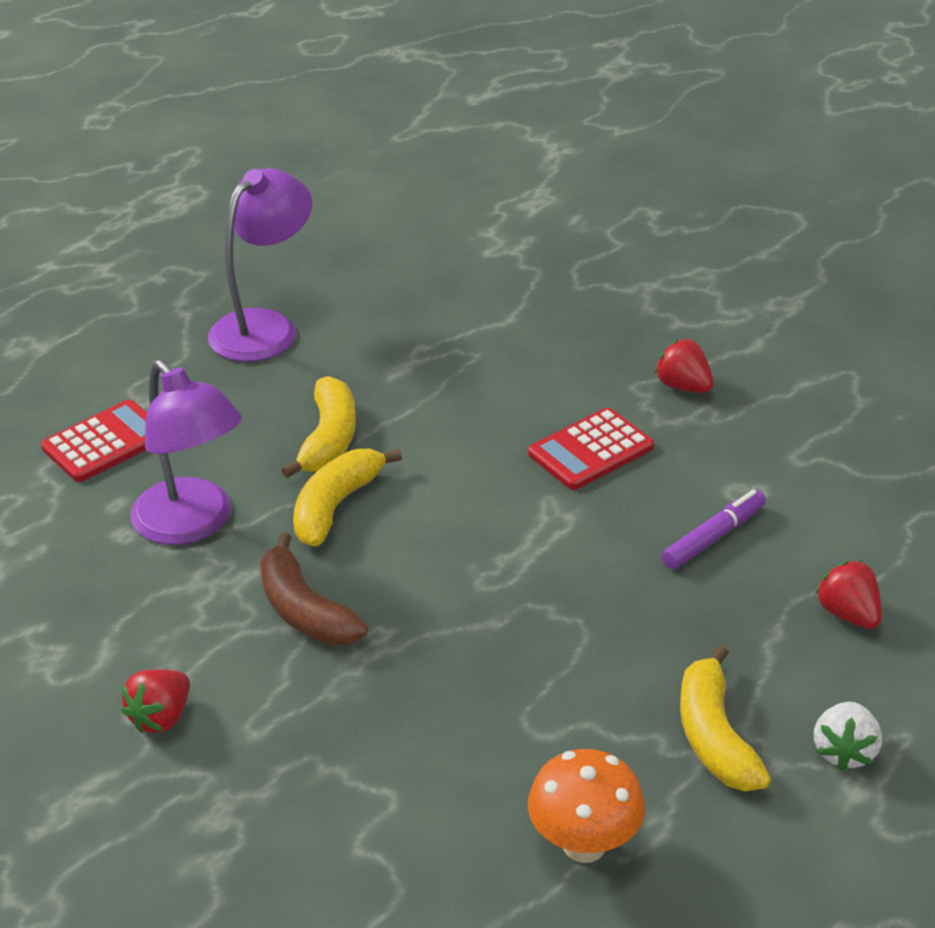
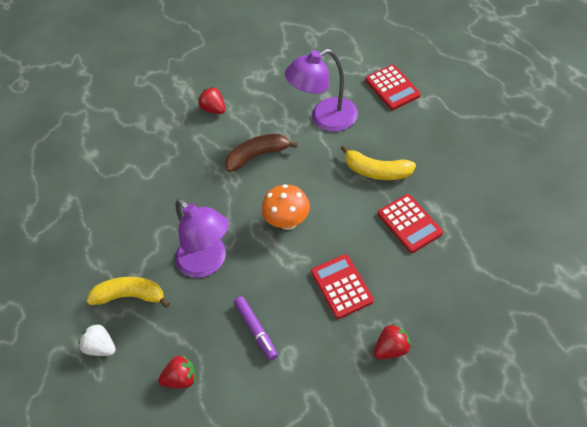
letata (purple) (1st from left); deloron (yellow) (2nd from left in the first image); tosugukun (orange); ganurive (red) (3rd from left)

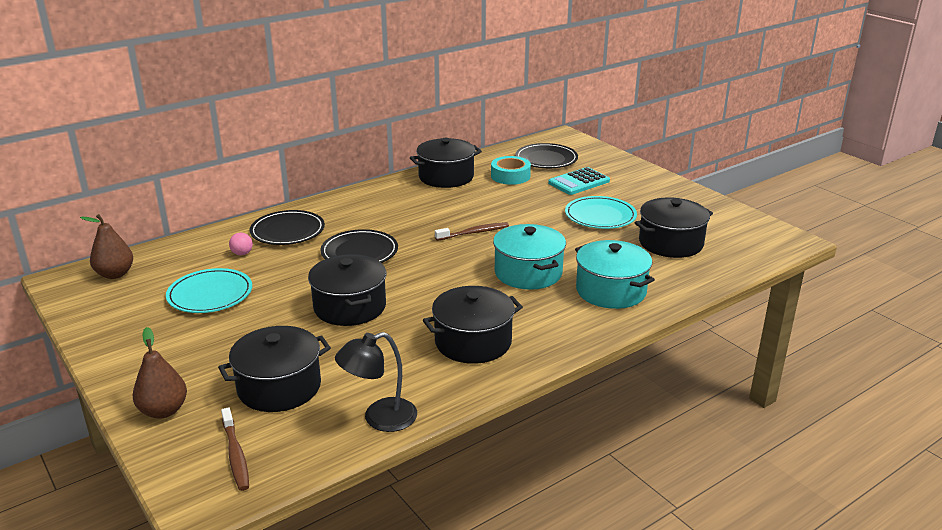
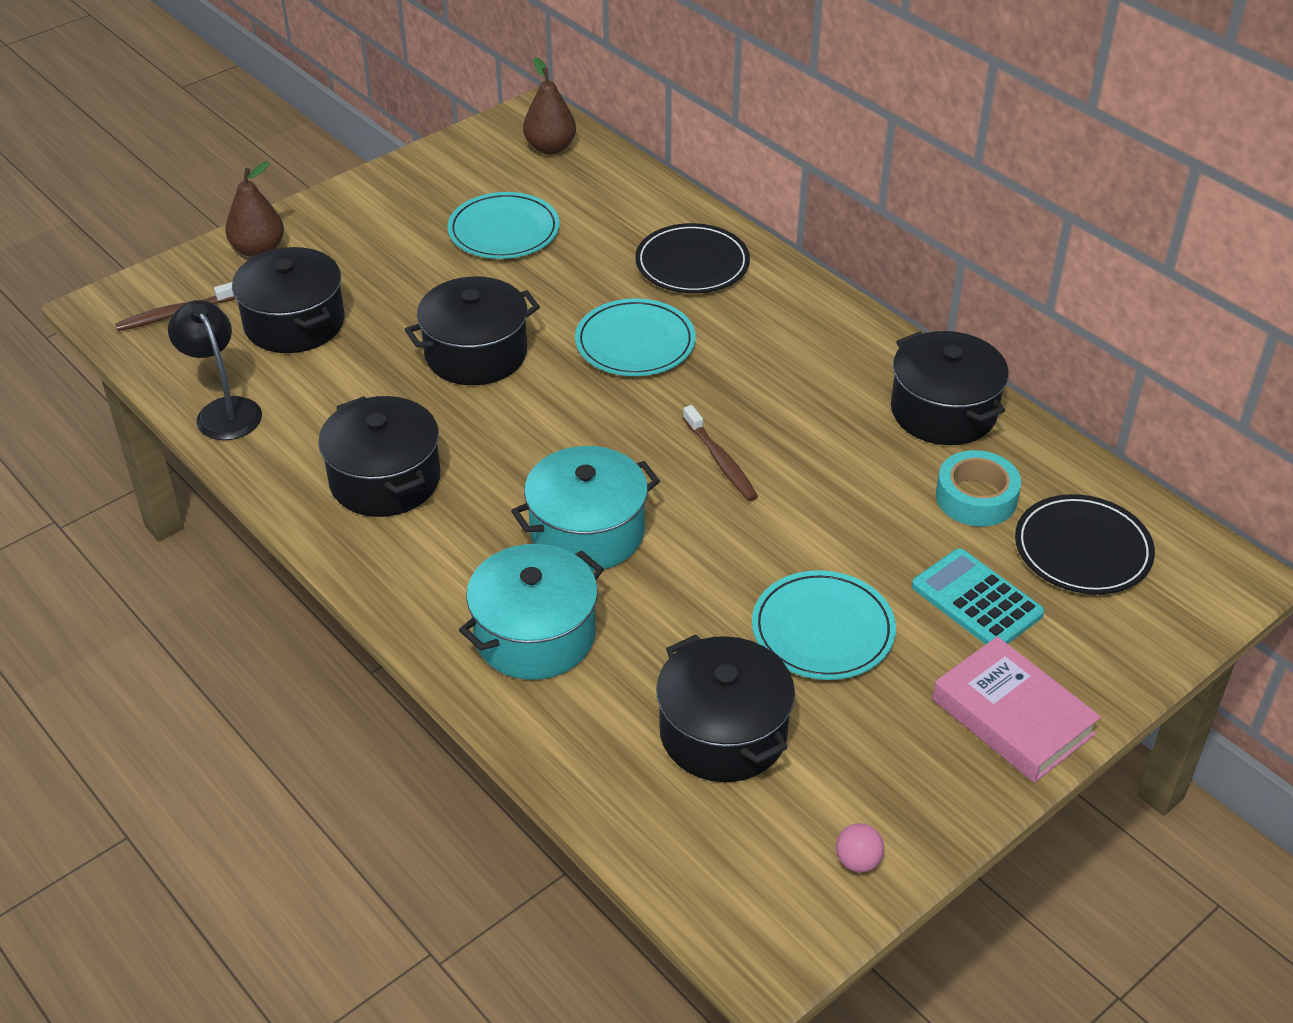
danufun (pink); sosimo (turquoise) (2nd from left); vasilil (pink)

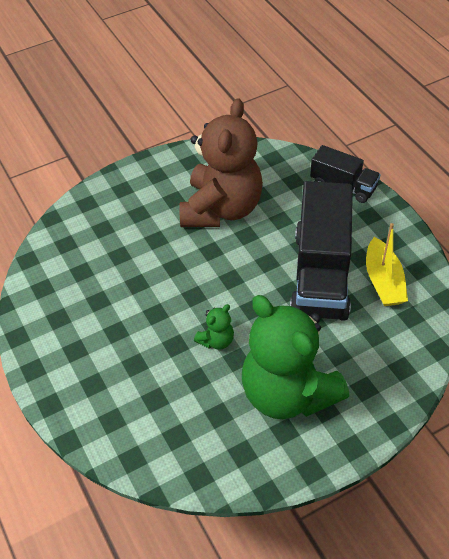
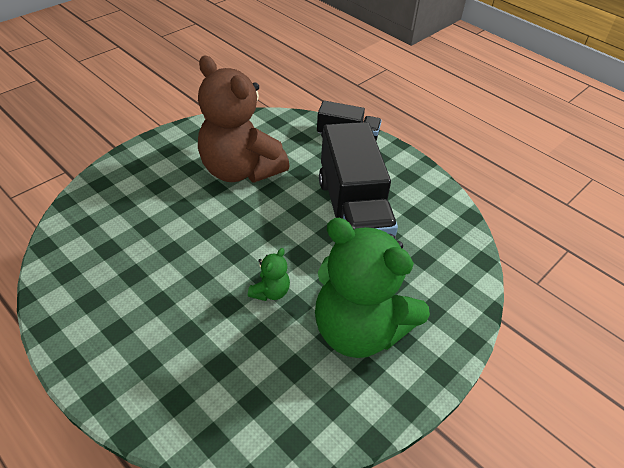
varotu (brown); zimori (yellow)

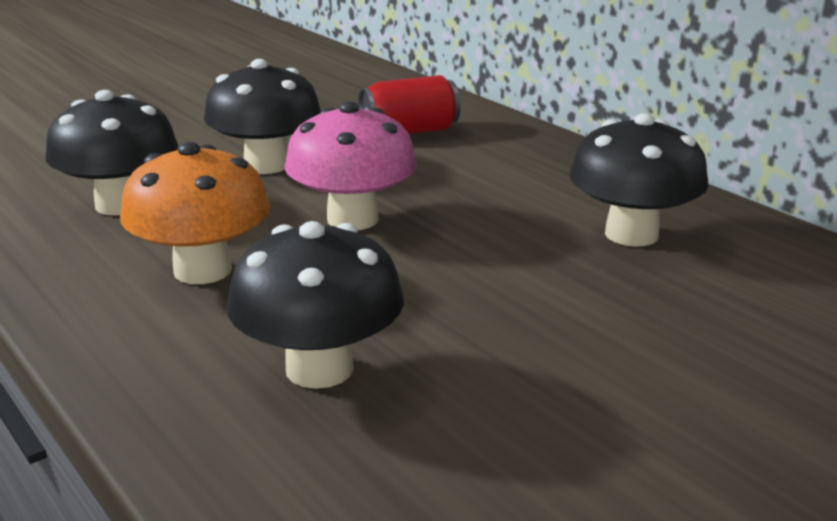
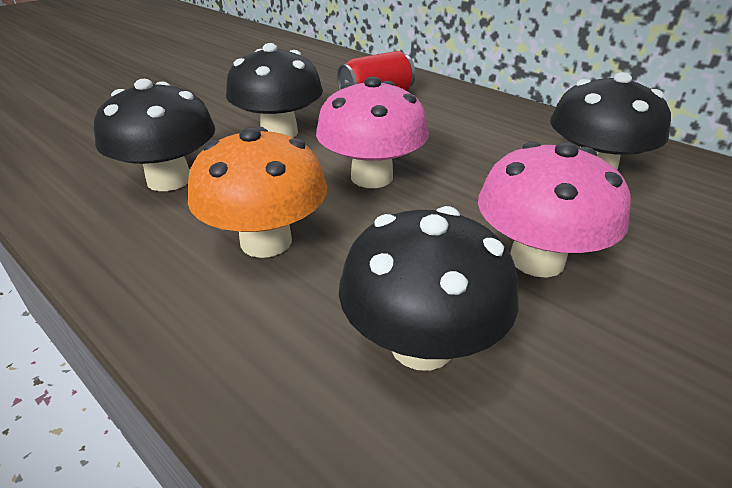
tosugukun (pink) (2nd from left)

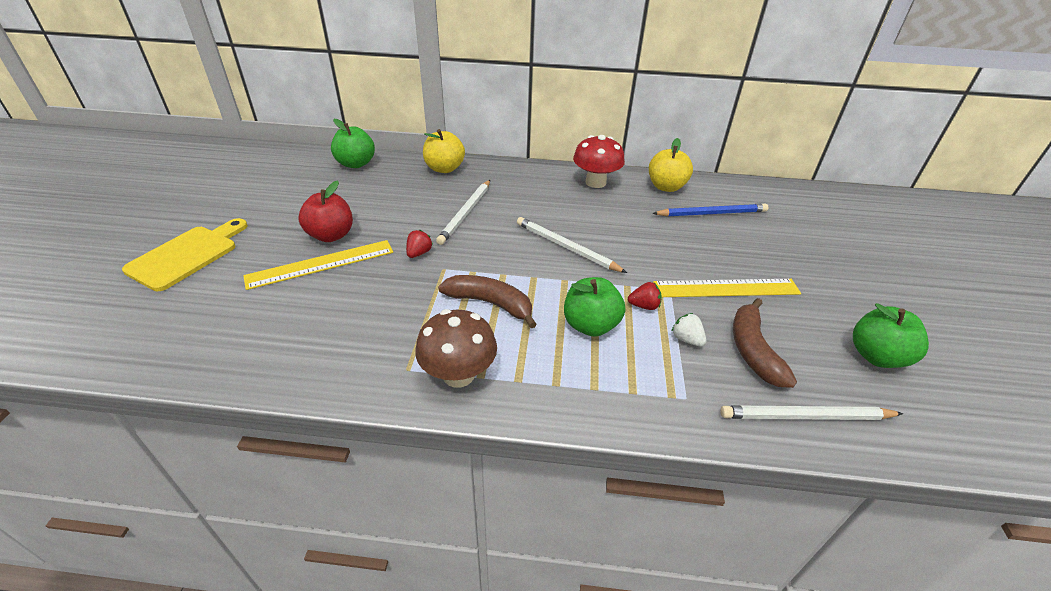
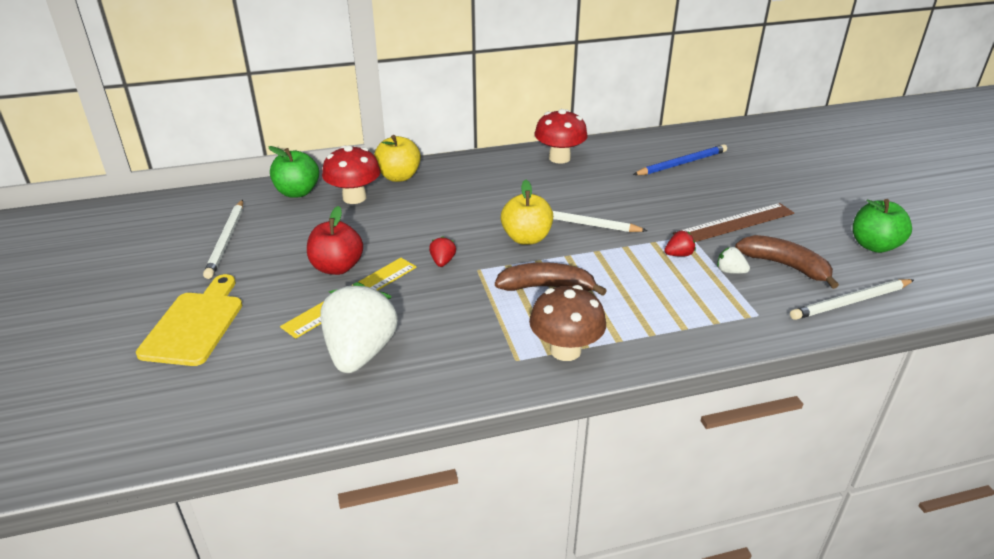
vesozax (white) (1st from left); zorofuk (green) (2nd from left in the first image); zorofuk (yellow) (2nd from left); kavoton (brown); deloron (brown) (2nd from left); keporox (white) (1st from left); tosugukun (red) (1st from left)

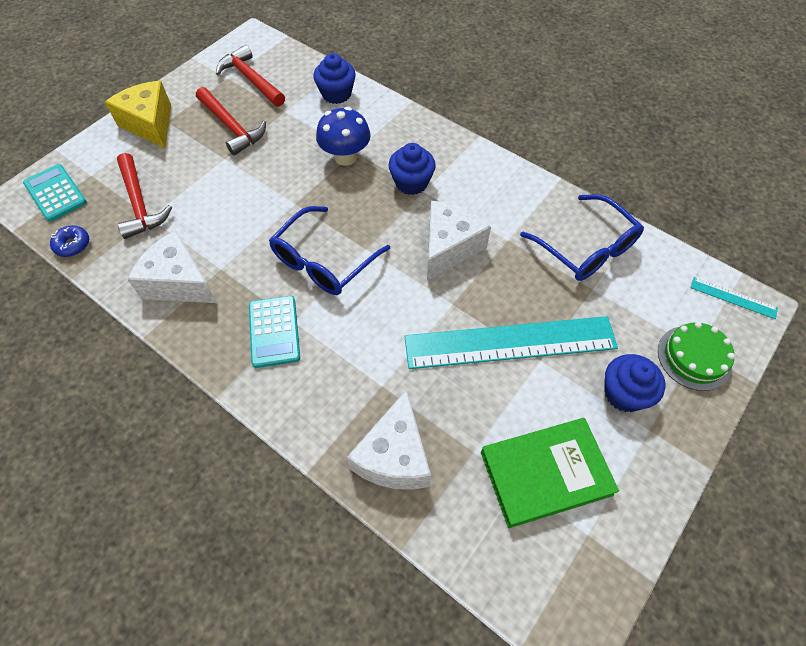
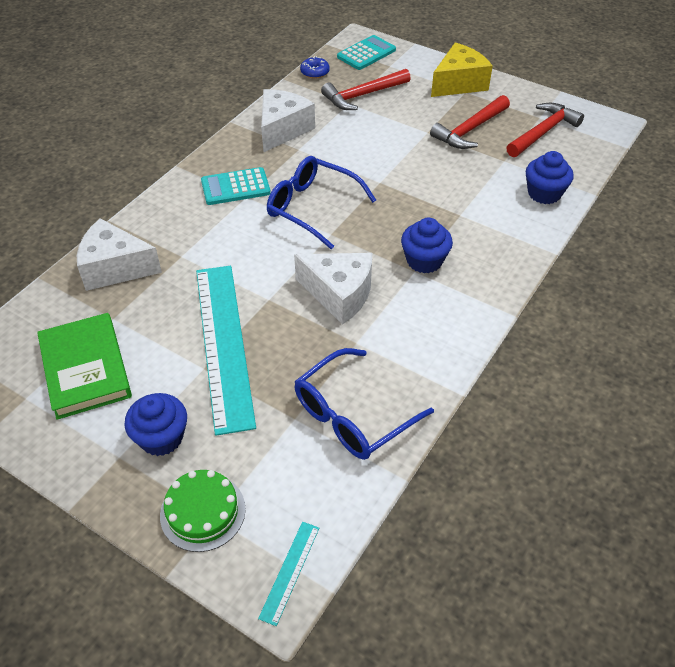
tosugukun (blue)

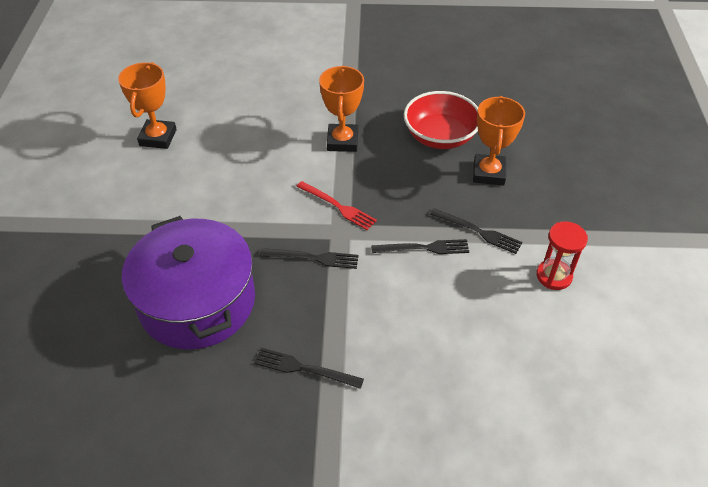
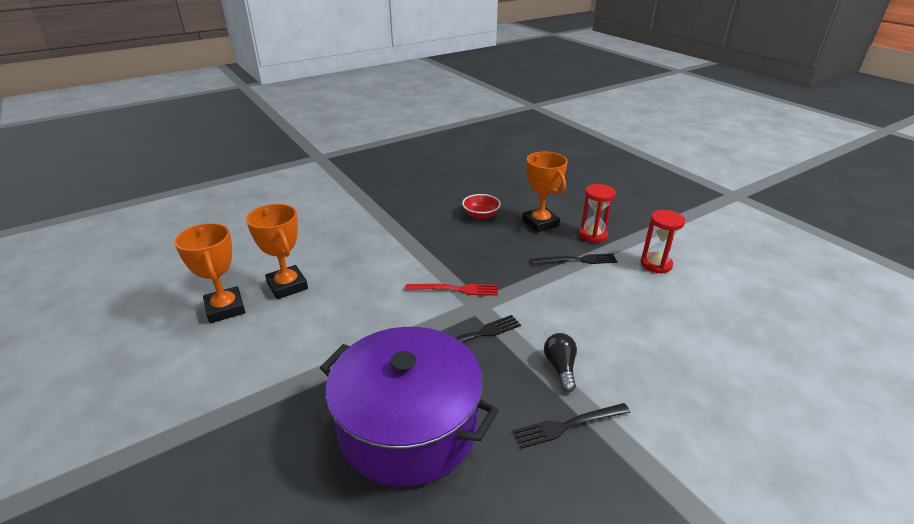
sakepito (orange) (2nd from left); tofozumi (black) (3rd from left in the first image); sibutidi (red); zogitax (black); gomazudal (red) (1st from left)

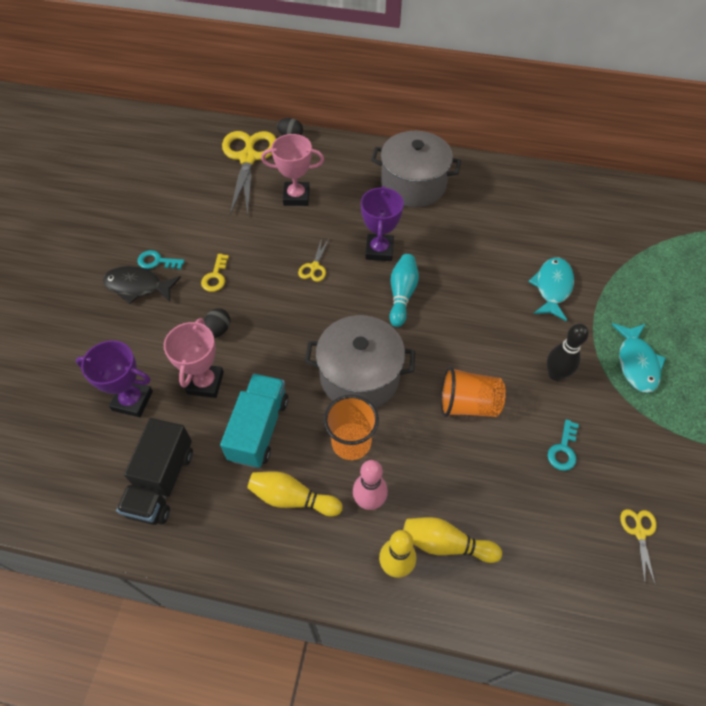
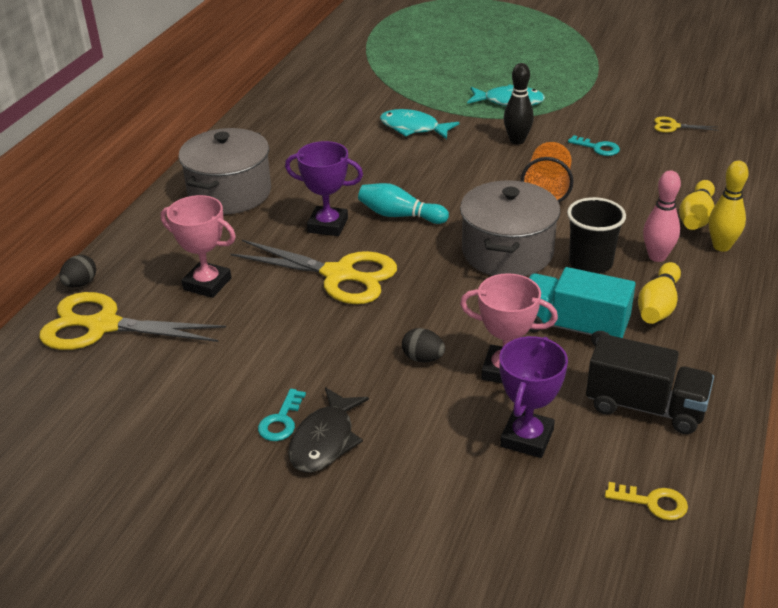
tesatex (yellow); sakepito (pink) (1st from left); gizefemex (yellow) (2nd from left); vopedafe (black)

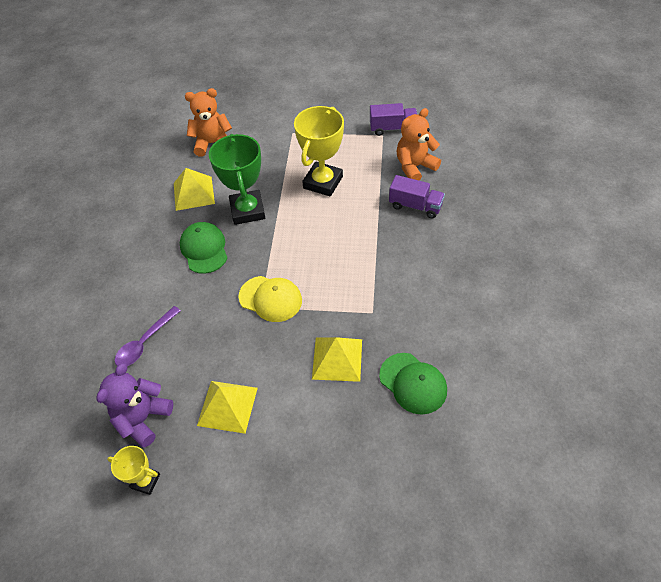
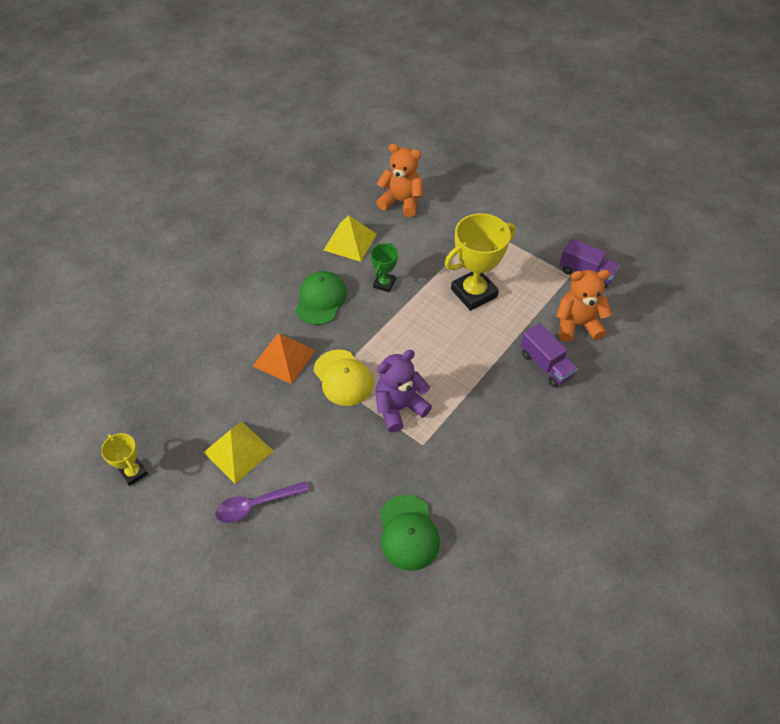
varotu (purple); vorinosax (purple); sakepito (green); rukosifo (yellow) (3rd from left in the first image); rukosifo (orange)

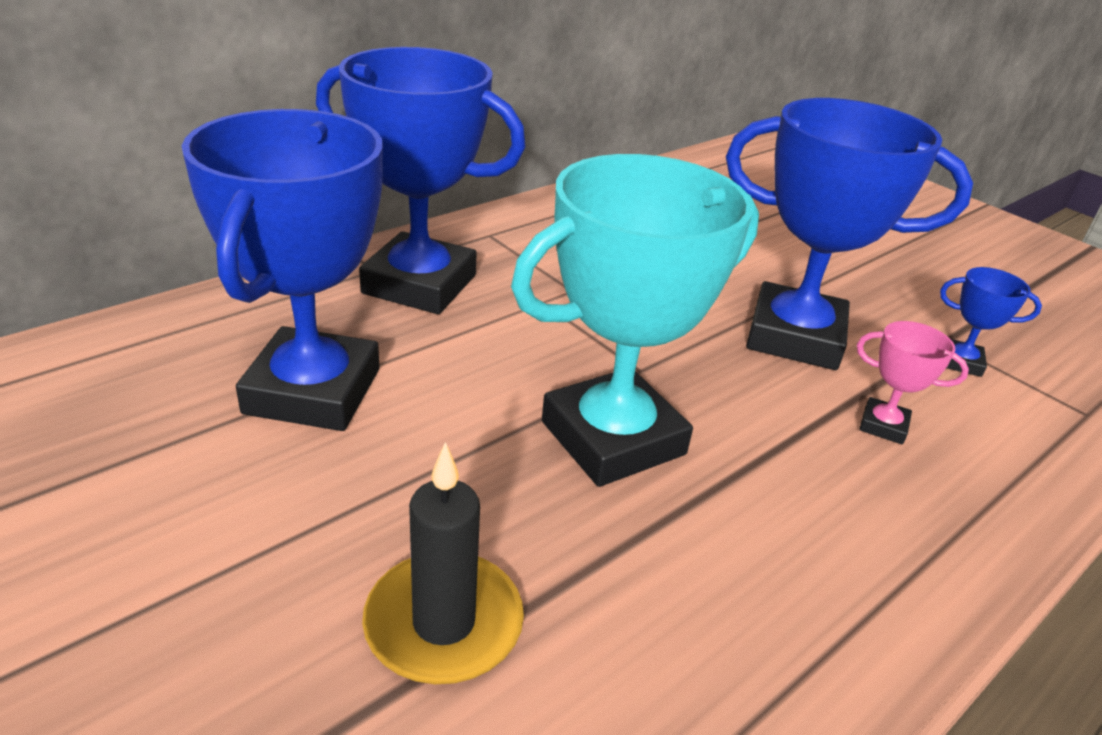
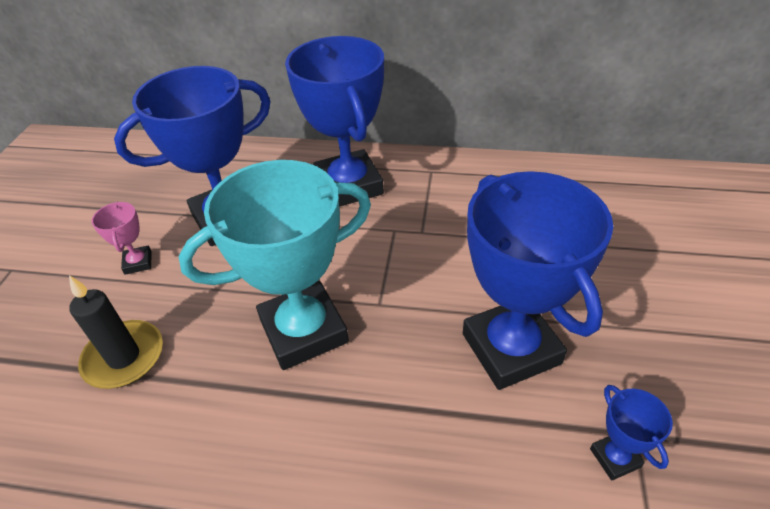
sakepito (turquoise); sakepito (pink)

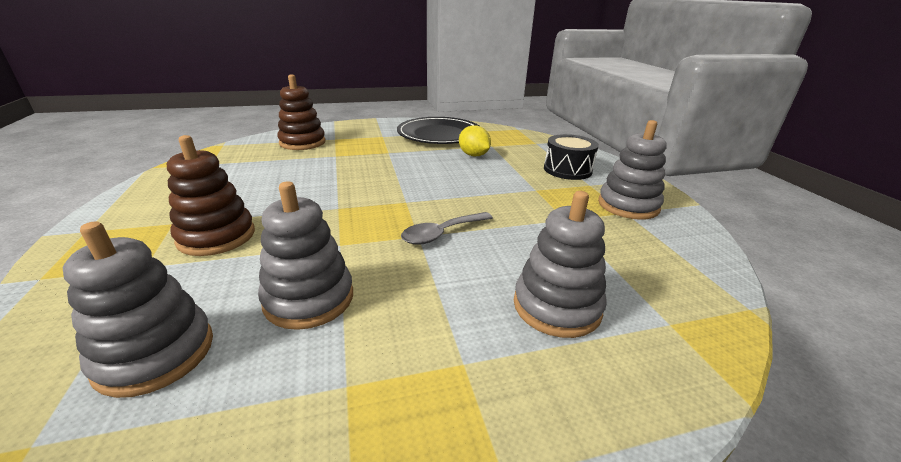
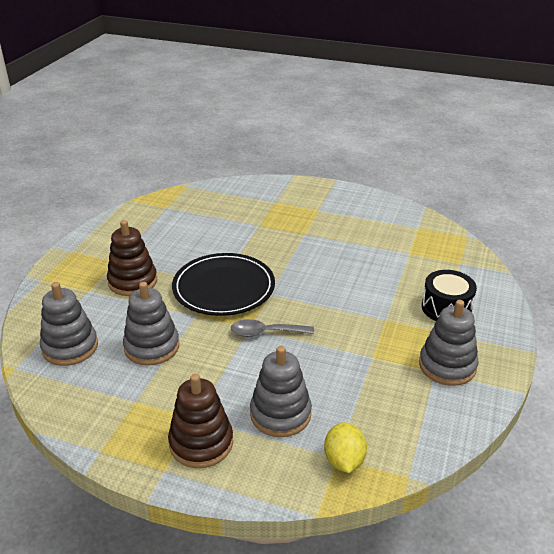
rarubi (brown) (2nd from left); sosimo (black); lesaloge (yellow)

